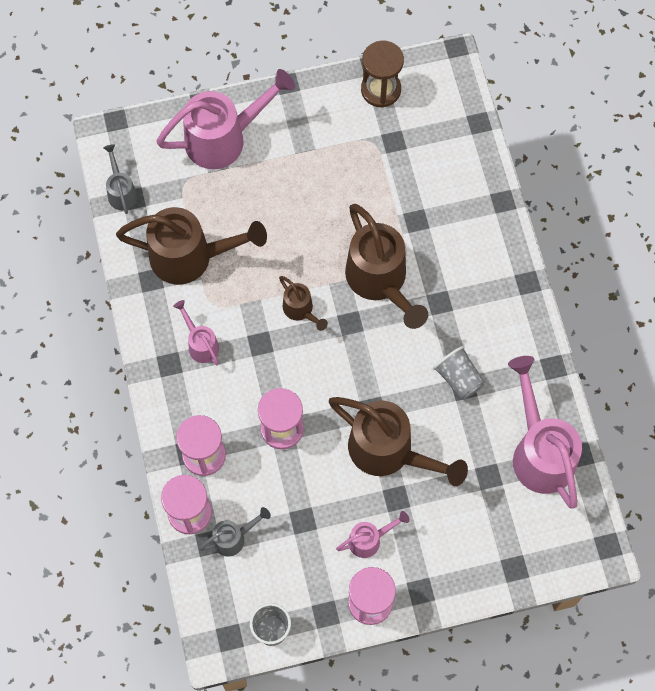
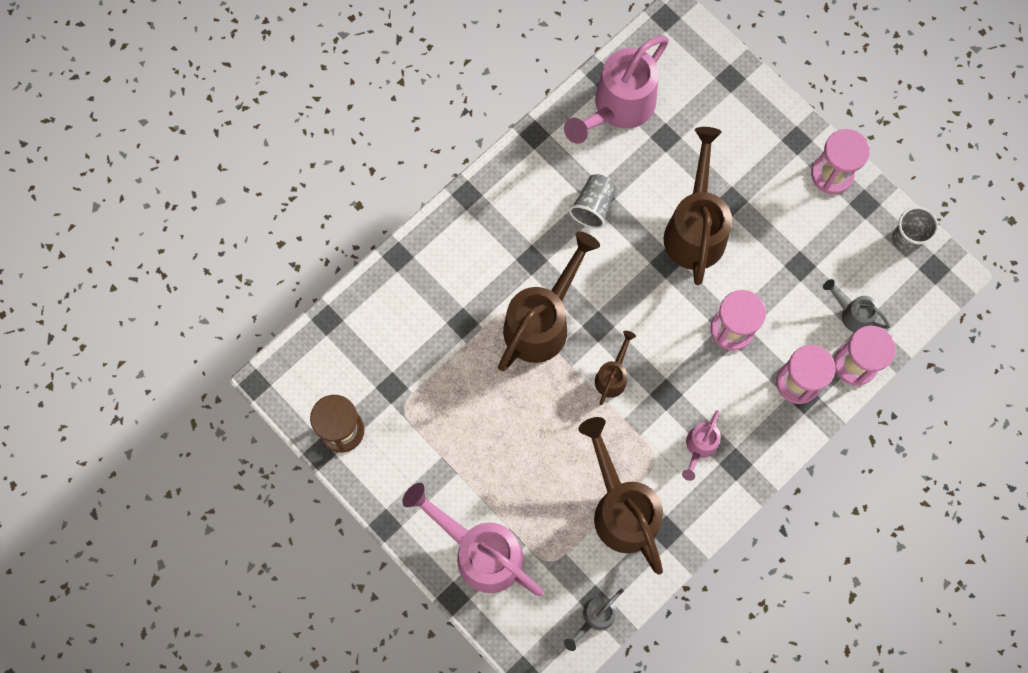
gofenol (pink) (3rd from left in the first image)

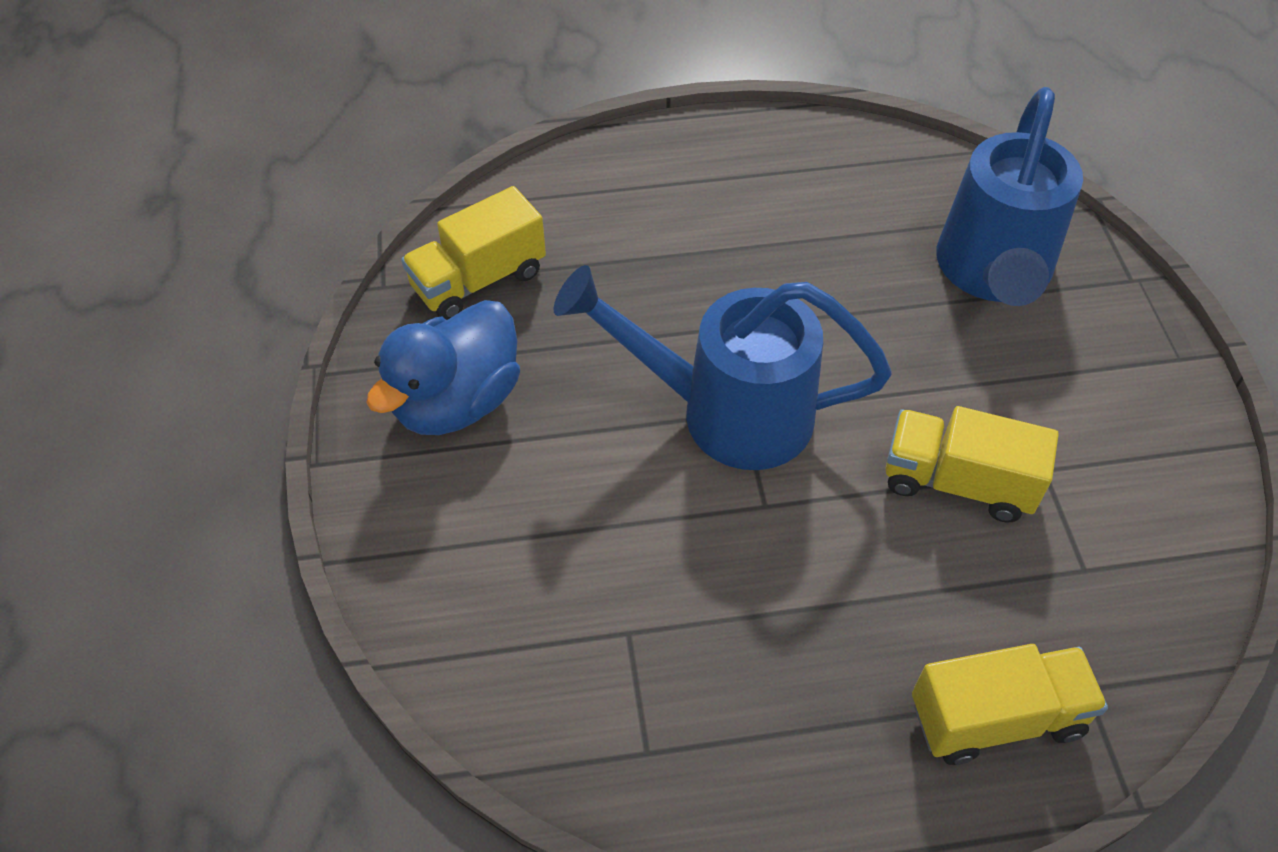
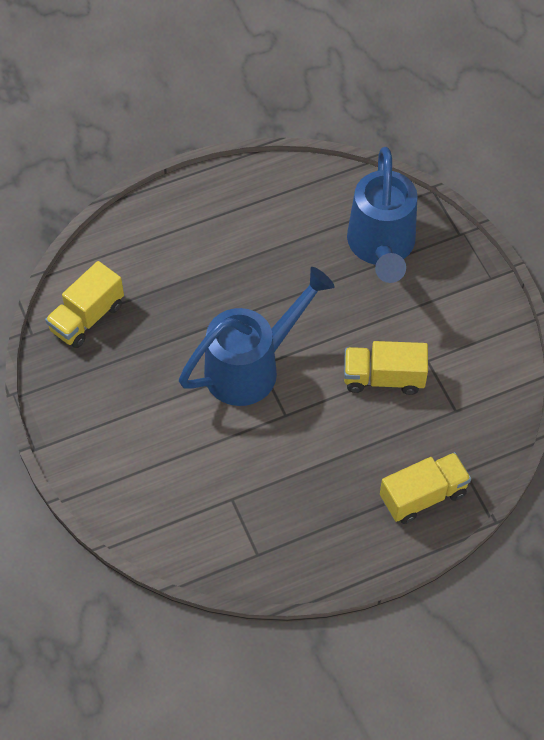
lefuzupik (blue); gofenol (blue) (1st from left)

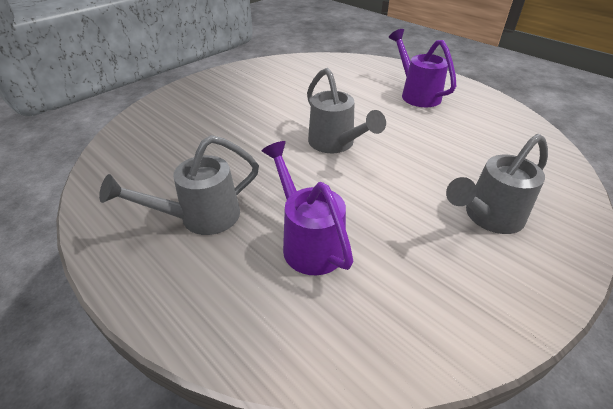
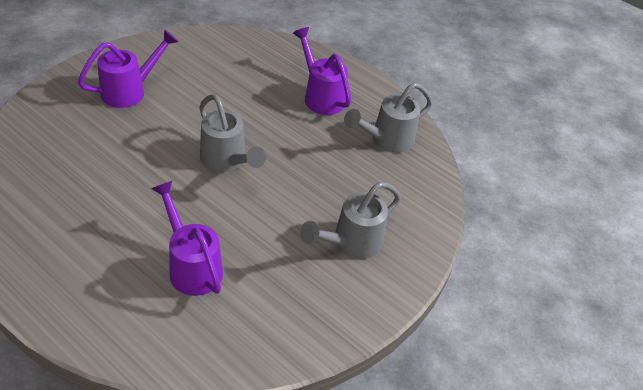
gofenol (grey) (3rd from left); gofenol (purple) (1st from left)

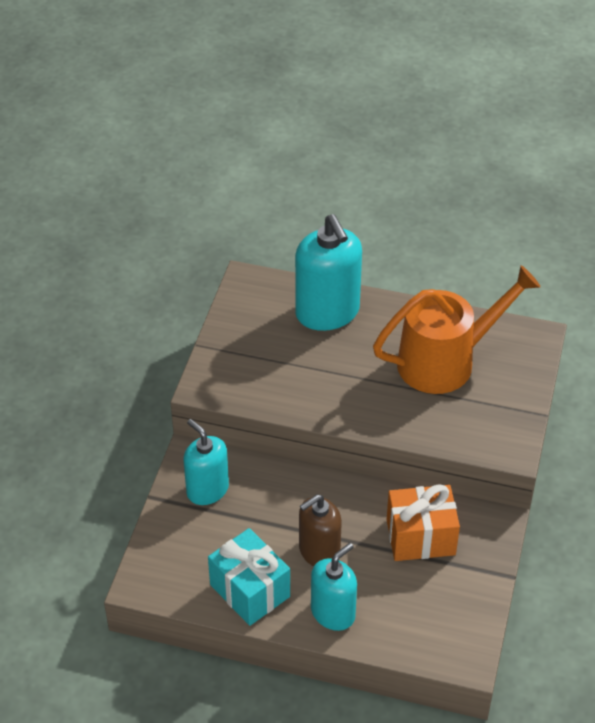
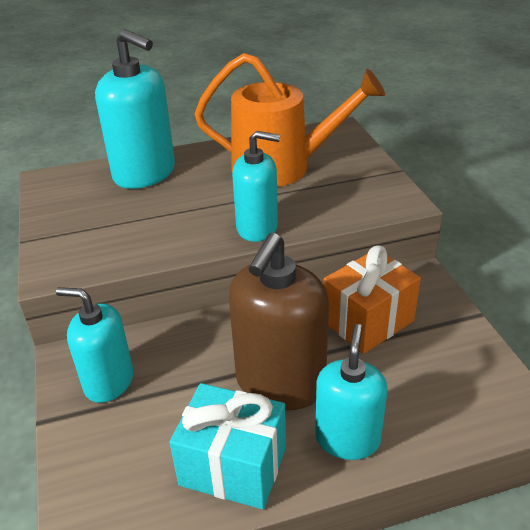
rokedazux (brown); gofenol (orange); rokedazux (turquoise) (3rd from left)

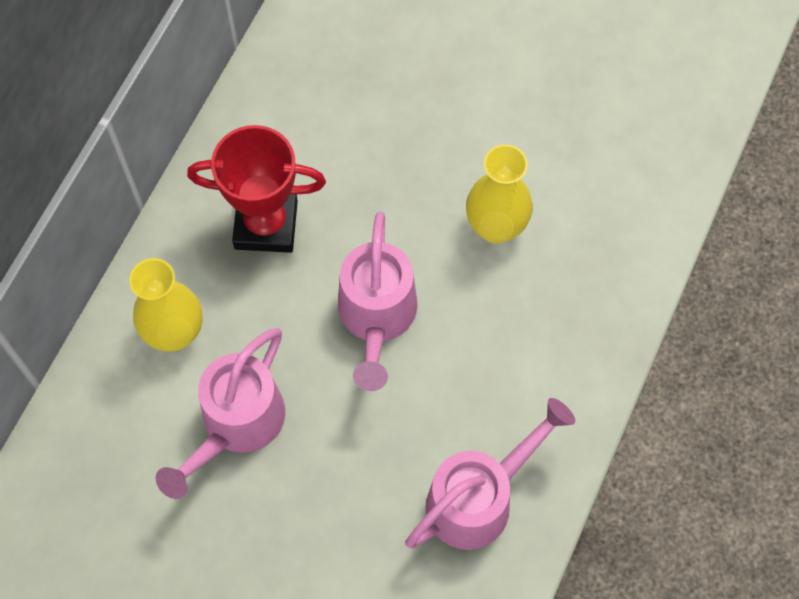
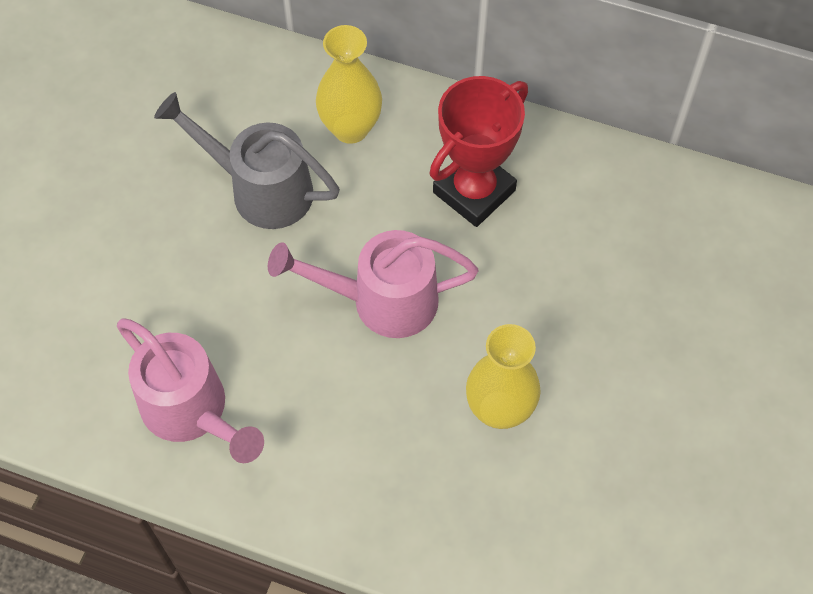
gofenol (grey); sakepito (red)

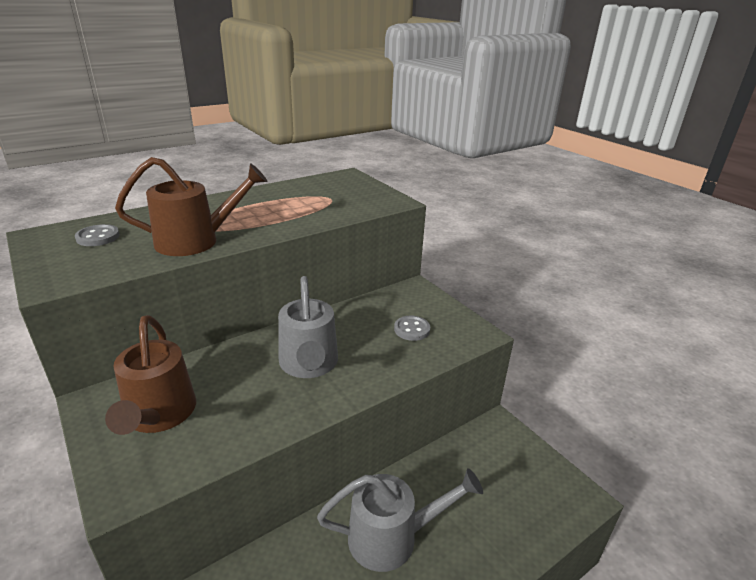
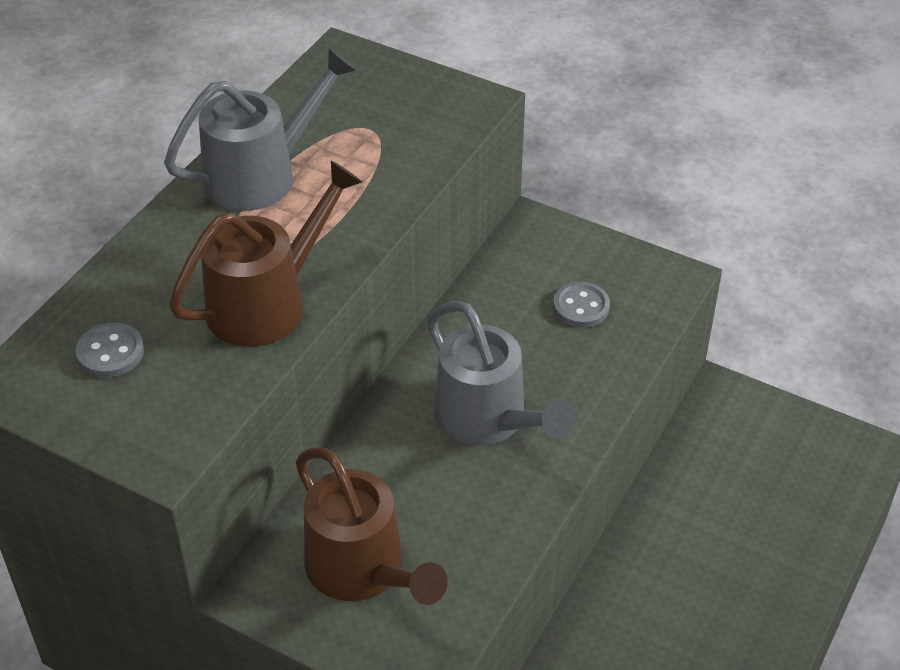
gofenol (grey) (1st from left)

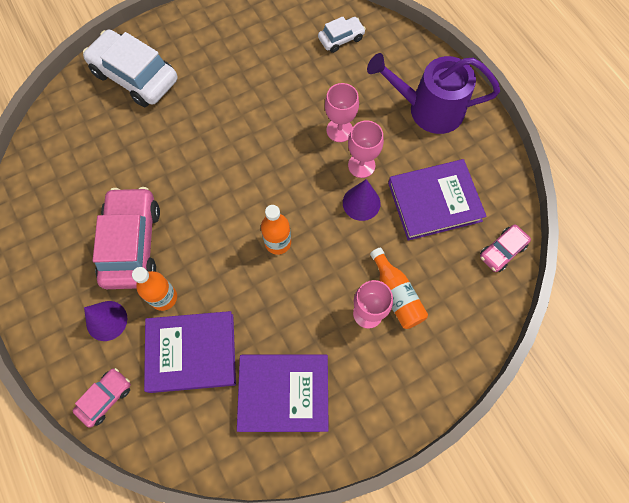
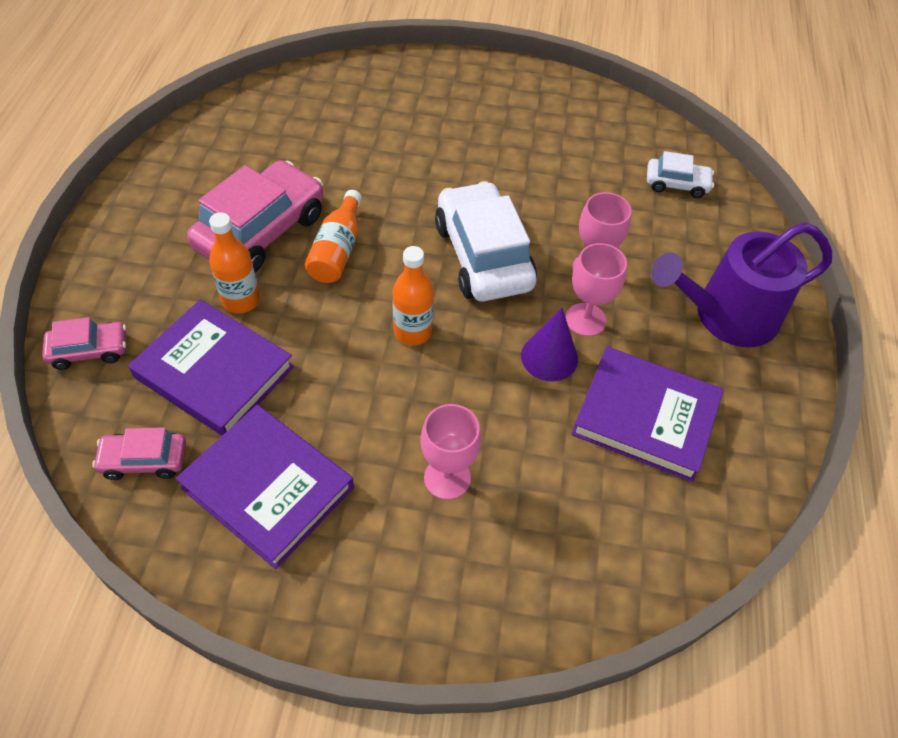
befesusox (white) (1st from left); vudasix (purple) (1st from left in the first image); gofenol (purple); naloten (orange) (2nd from left); befesusox (pink) (2nd from left)

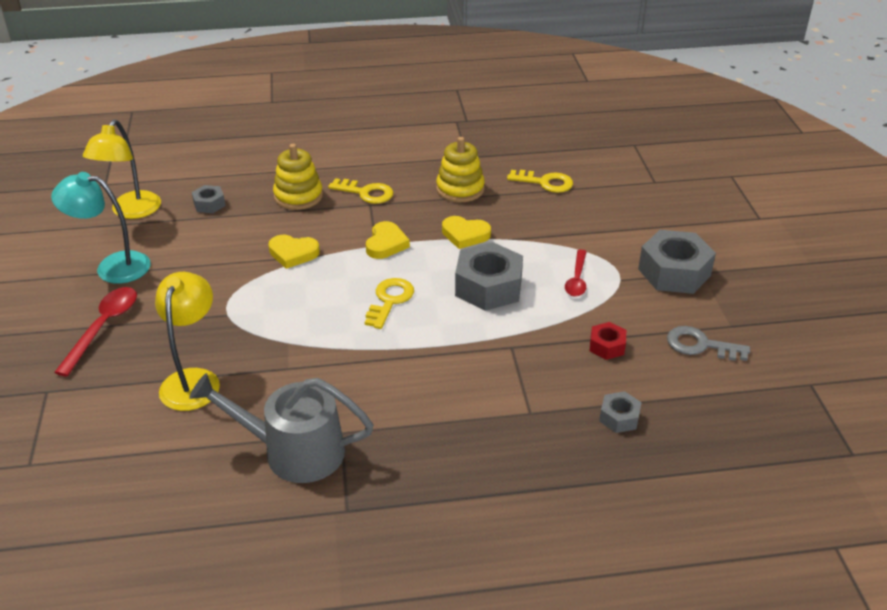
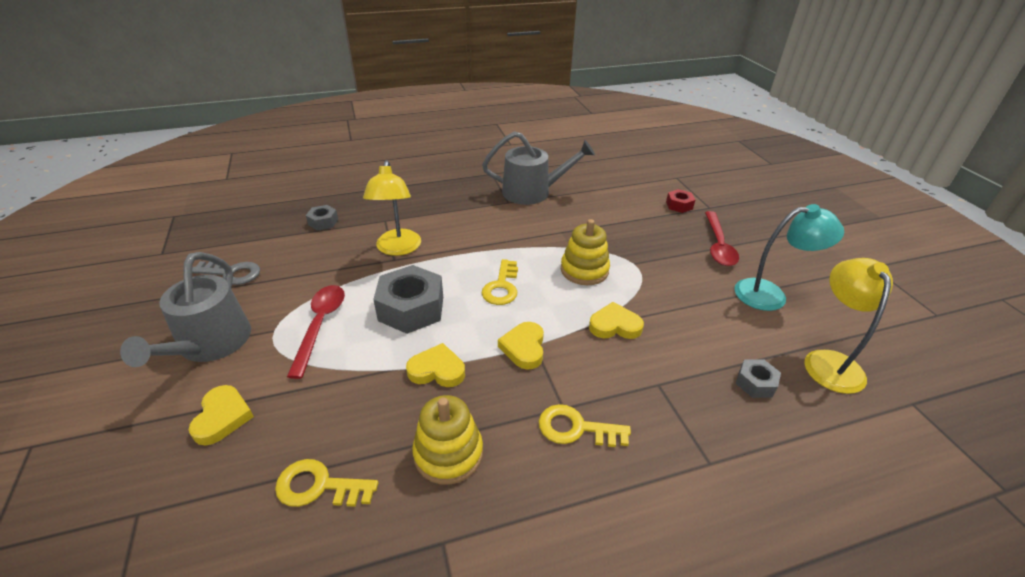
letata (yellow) (1st from left); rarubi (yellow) (2nd from left); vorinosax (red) (1st from left); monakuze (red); gofenol (grey) (1st from left); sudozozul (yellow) (1st from left)

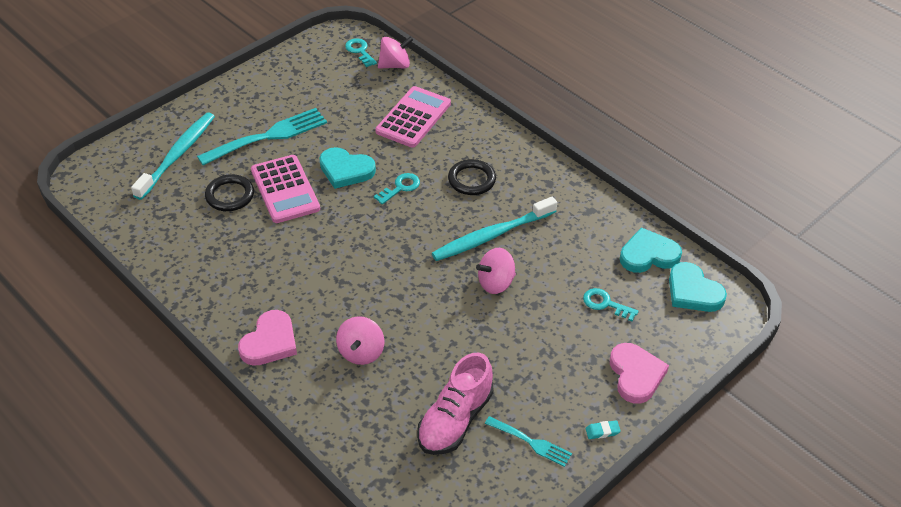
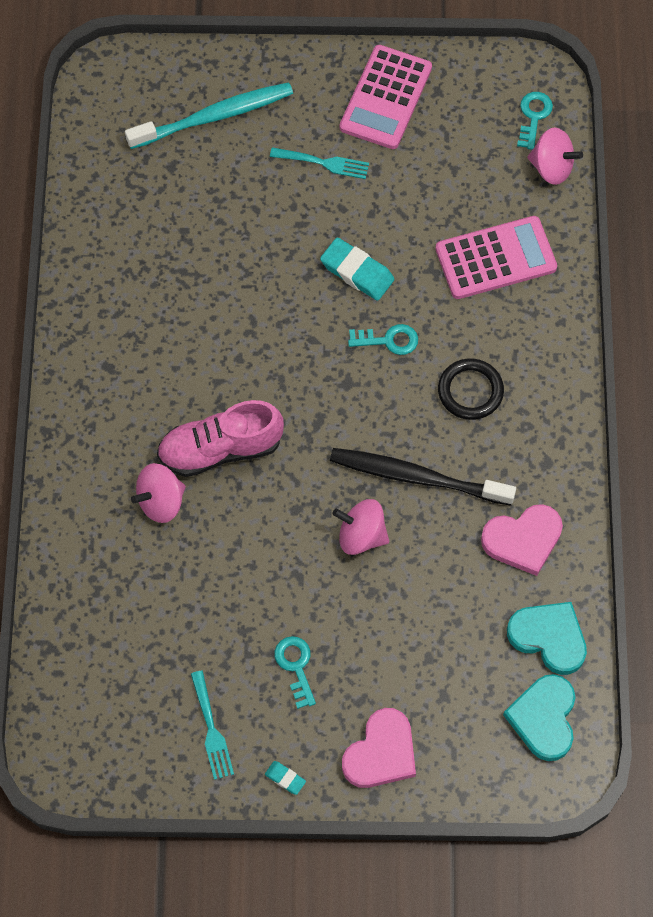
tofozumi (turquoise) (2nd from left); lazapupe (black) (1st from left in the first image); sudozozul (pink) (2nd from left); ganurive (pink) (1st from left); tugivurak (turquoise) (2nd from left); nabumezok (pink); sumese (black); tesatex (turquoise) (1st from left)

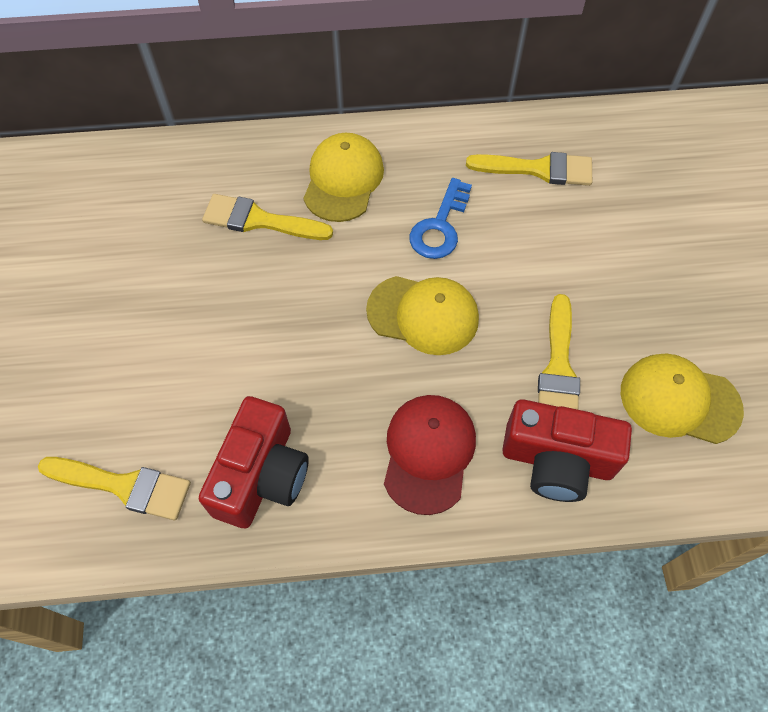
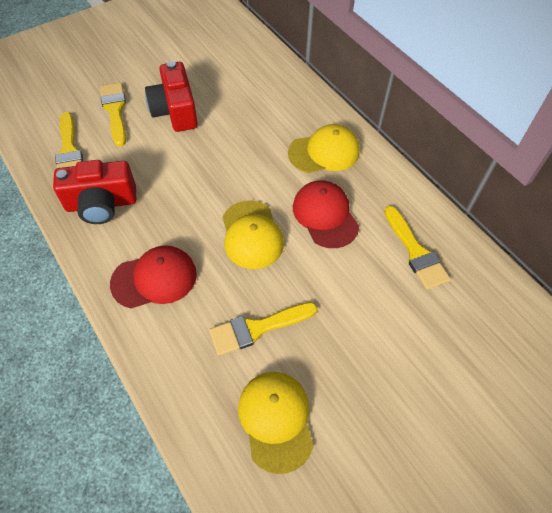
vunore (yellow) (2nd from left); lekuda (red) (2nd from left); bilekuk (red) (2nd from left)

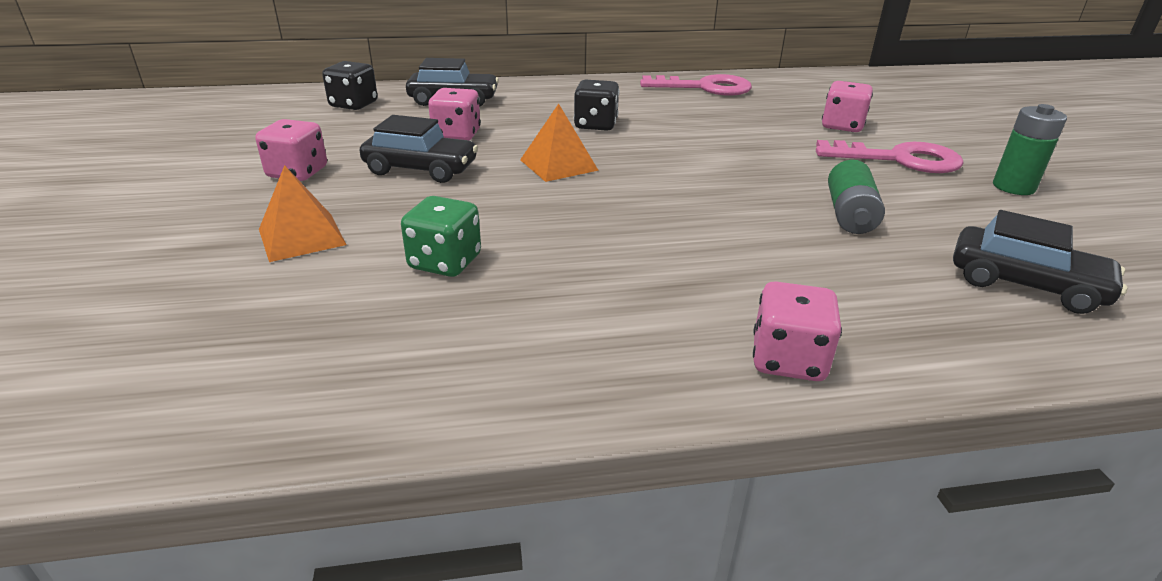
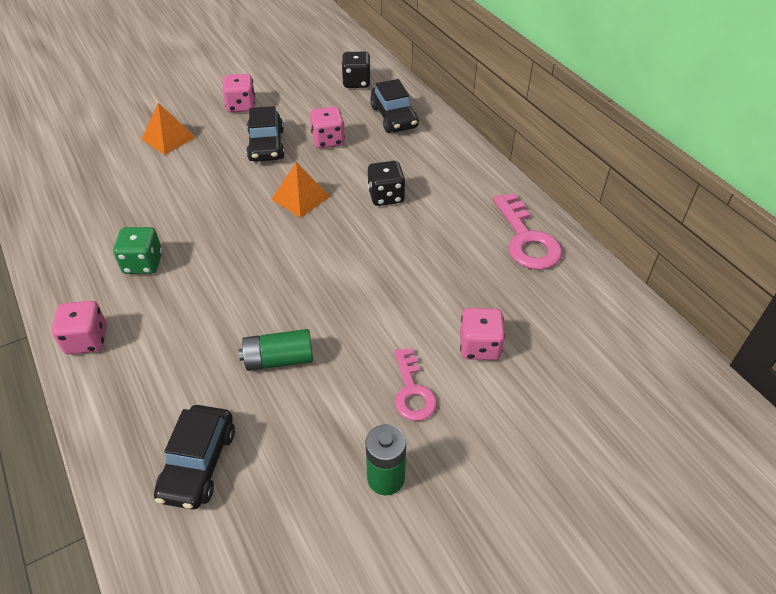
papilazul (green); tesatex (pink) (1st from left)

